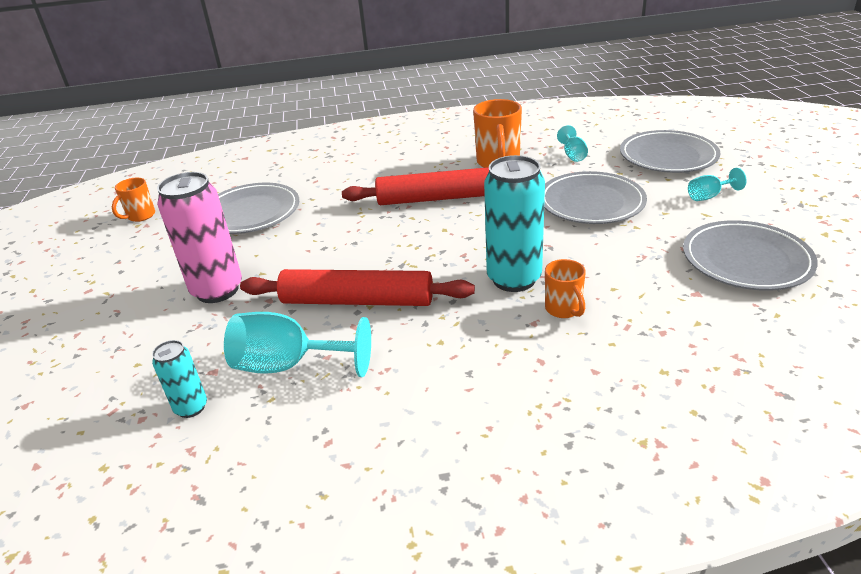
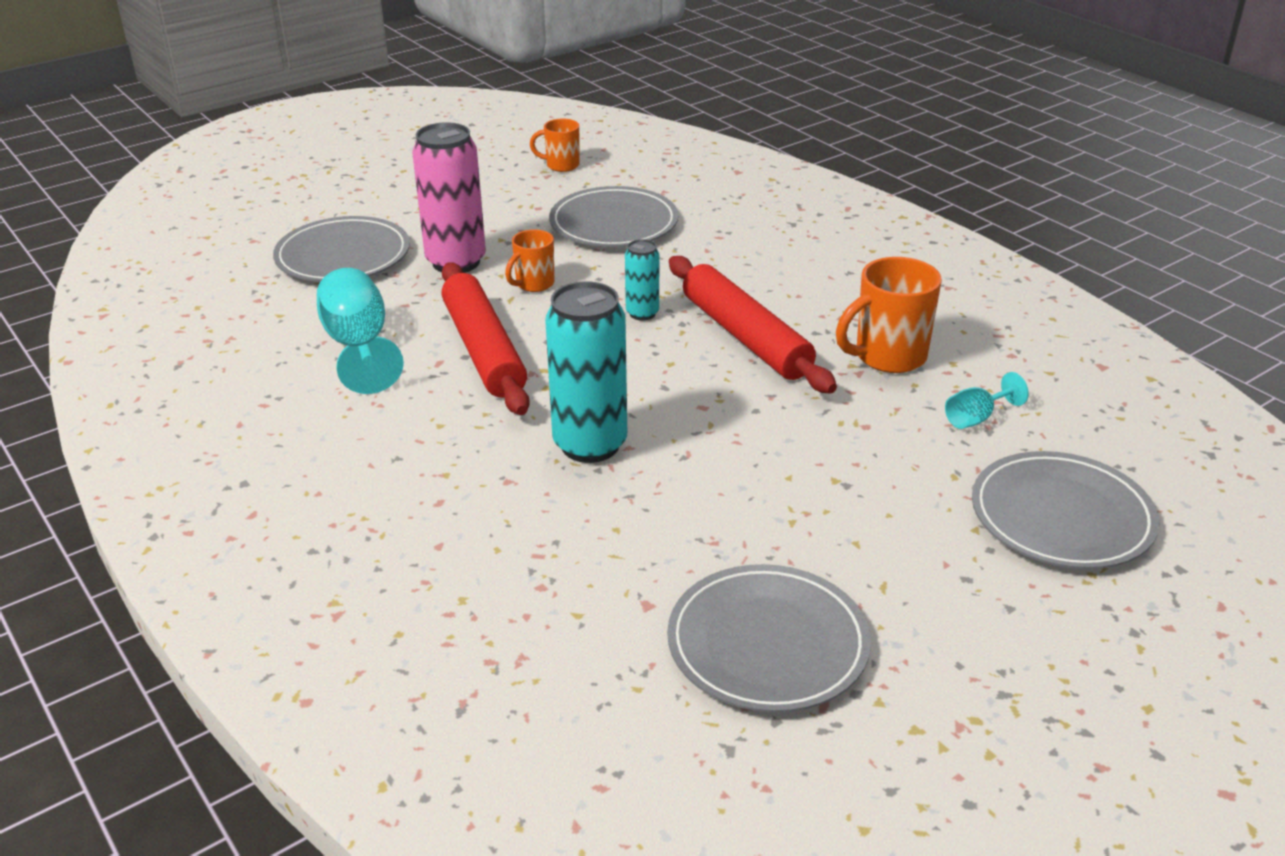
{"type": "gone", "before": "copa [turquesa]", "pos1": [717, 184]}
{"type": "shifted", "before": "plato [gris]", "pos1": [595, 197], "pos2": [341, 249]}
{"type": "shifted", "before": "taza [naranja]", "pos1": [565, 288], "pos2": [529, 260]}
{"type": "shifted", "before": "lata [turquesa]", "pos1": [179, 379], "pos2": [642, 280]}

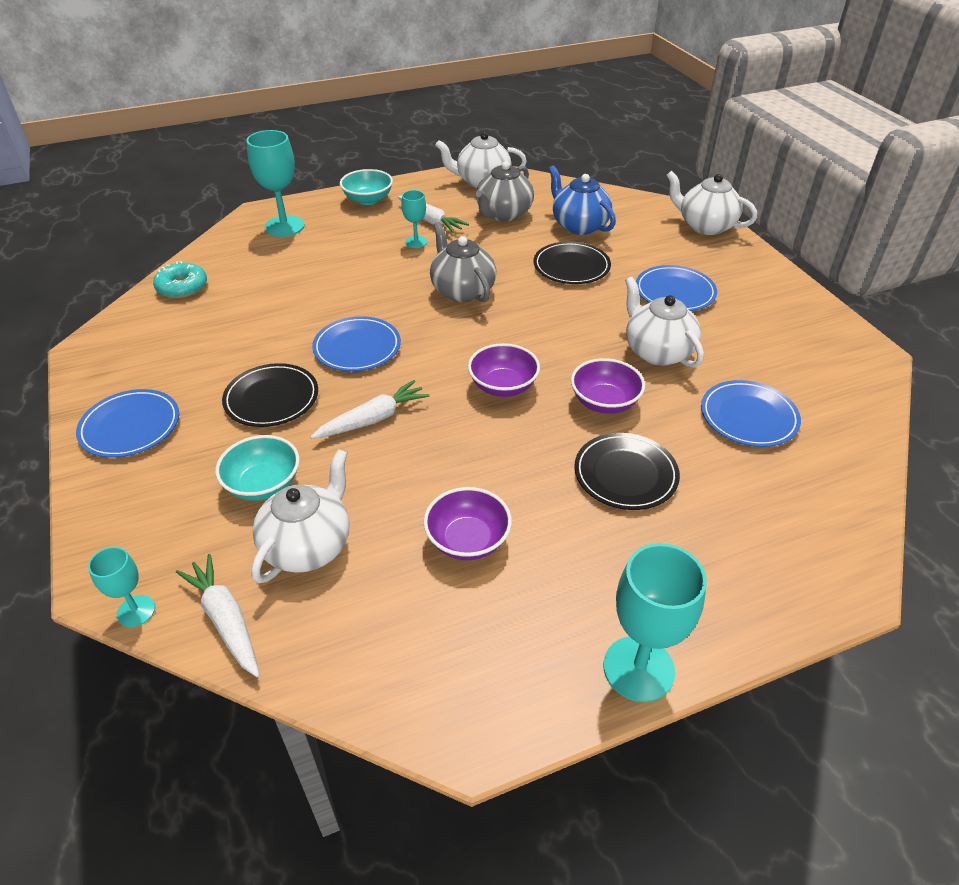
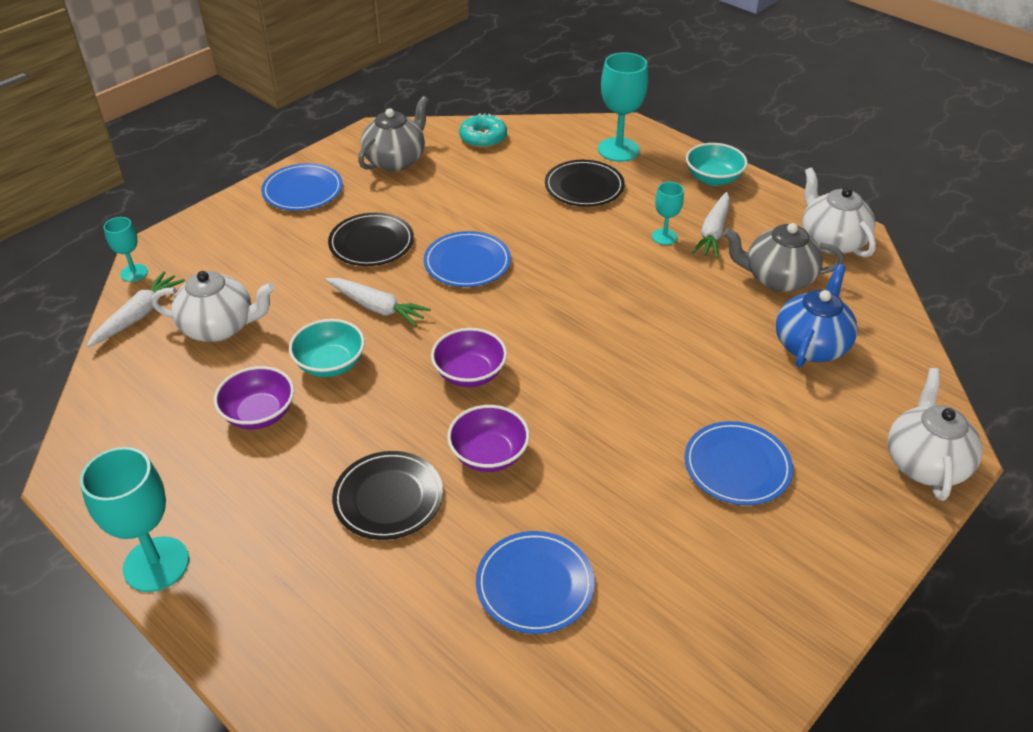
{"type": "shifted", "before": "tetera [gris]", "pos1": [463, 262], "pos2": [393, 134]}
{"type": "shifted", "before": "plato [negro]", "pos1": [572, 262], "pos2": [585, 183]}
{"type": "gone", "before": "tetera [blanco]", "pos1": [664, 322]}
{"type": "shifted", "before": "cuenco [turquesa]", "pos1": [257, 468], "pos2": [327, 348]}

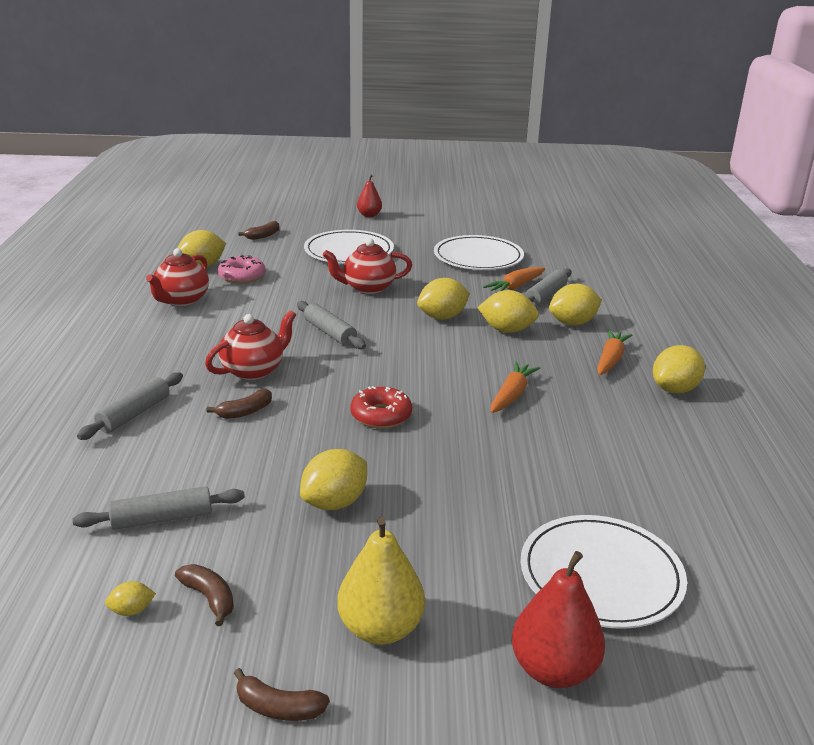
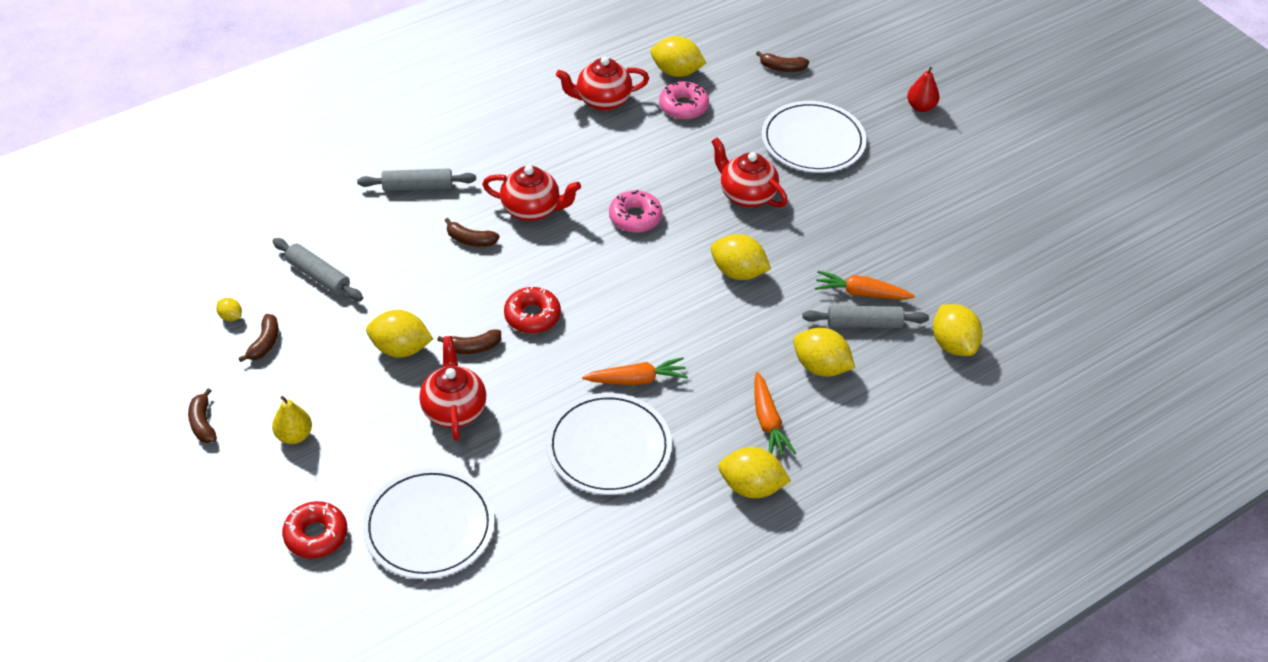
{"type": "shifted", "before": "plato [blanco]", "pos1": [479, 252], "pos2": [609, 444]}
{"type": "shifted", "before": "limón [amarillo]", "pos1": [508, 311], "pos2": [958, 330]}
{"type": "swapped", "before": "rodillo [gris]", "after": "rosquilla [rosa]", "pos1": [331, 325], "pos2": [635, 211]}
{"type": "rotated", "before": "zanahoria [naranja]", "pos1": [615, 352], "pos2": [775, 414], "turn": 90}
{"type": "scaled", "before": "pera [amarillo]", "pos1": [381, 581], "pos2": [292, 420], "scale": 0.63}
{"type": "swapped", "before": "pera [rojo]", "after": "rosquilla [rojo]", "pos1": [558, 619], "pos2": [314, 530]}
{"type": "new", "after": "plátano [marrón]", "pos2": [469, 341]}
{"type": "new", "after": "tetera [rojo]", "pos2": [452, 388]}

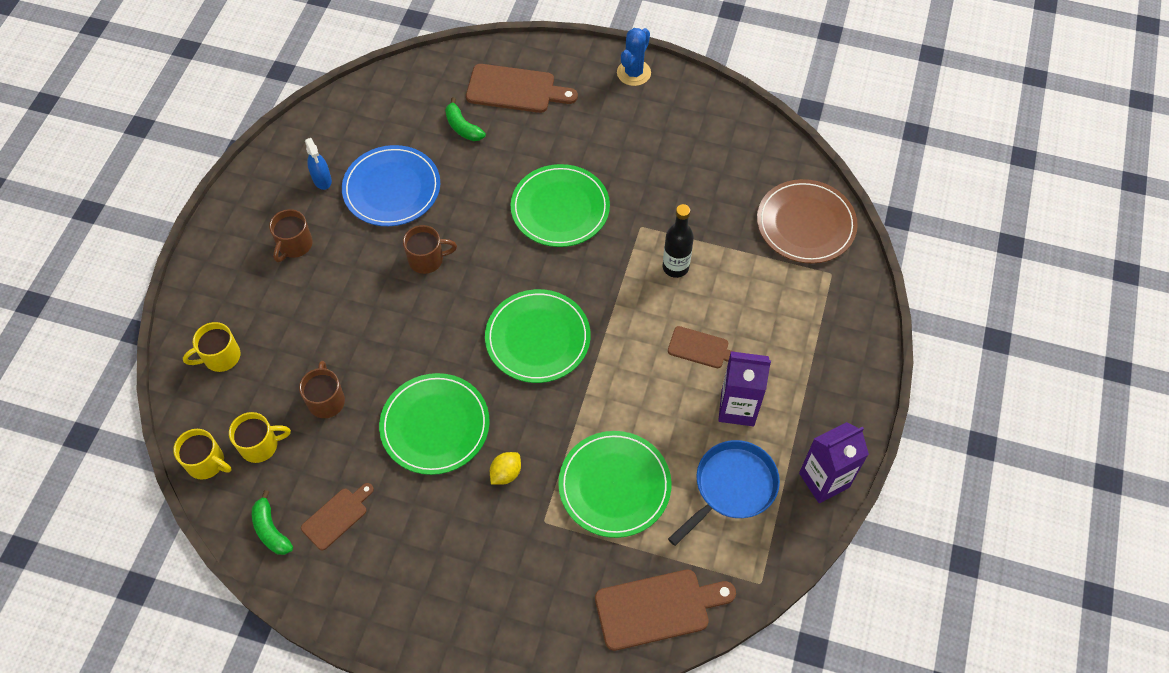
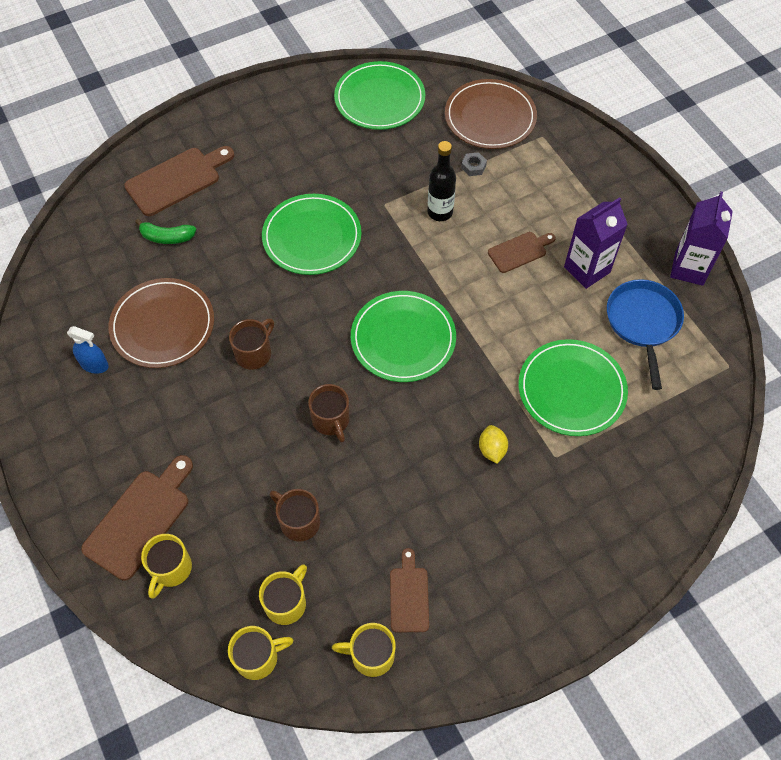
{"type": "gone", "before": "cactus [azul]", "pos1": [634, 57]}
{"type": "repainted", "before": "plato [azul]", "after": "plato [marrón]", "pos1": [391, 185], "pos2": [161, 323]}
{"type": "shifted", "before": "taza [marrón]", "pos1": [291, 235], "pos2": [328, 413]}
{"type": "shifted", "before": "plato [verde]", "pos1": [434, 424], "pos2": [379, 95]}
{"type": "swapped", "before": "plátano [verde]", "after": "taza [amarillo]", "pos1": [272, 522], "pos2": [364, 650]}
{"type": "shifted", "before": "tabla de cortar [marrón]", "pos1": [665, 610], "pos2": [137, 518]}
{"type": "new", "after": "tuerca [gris]", "pos2": [474, 164]}

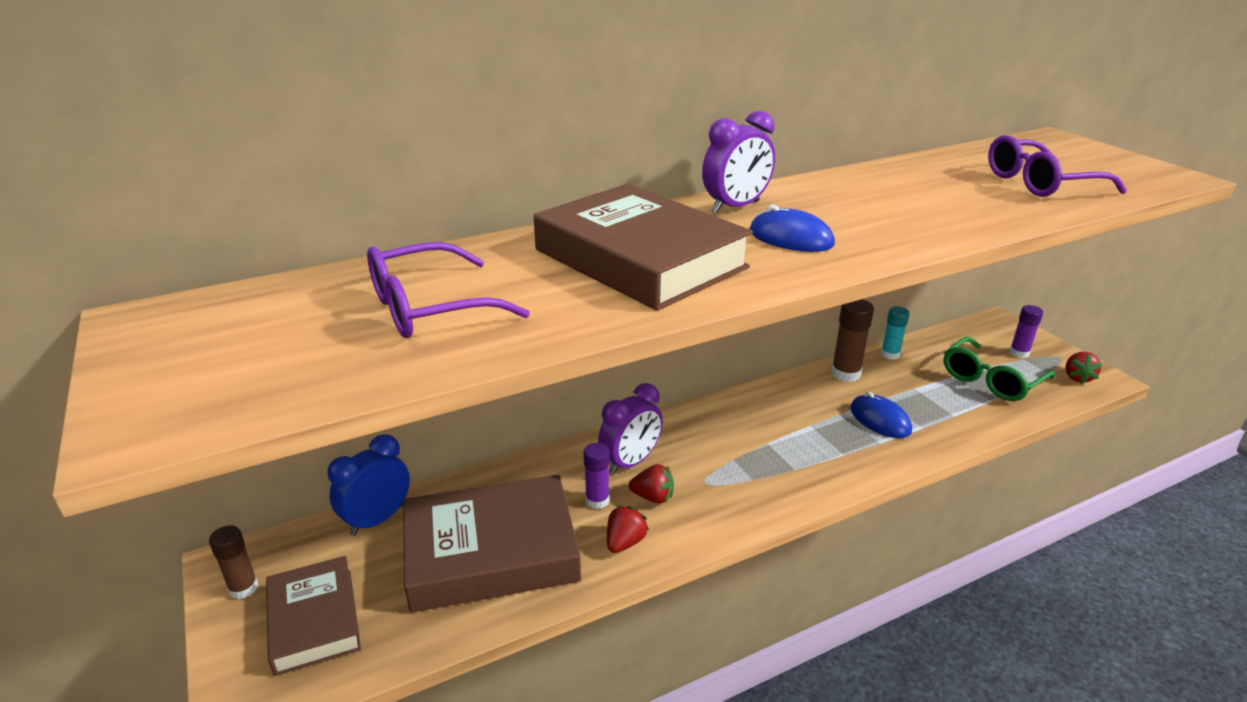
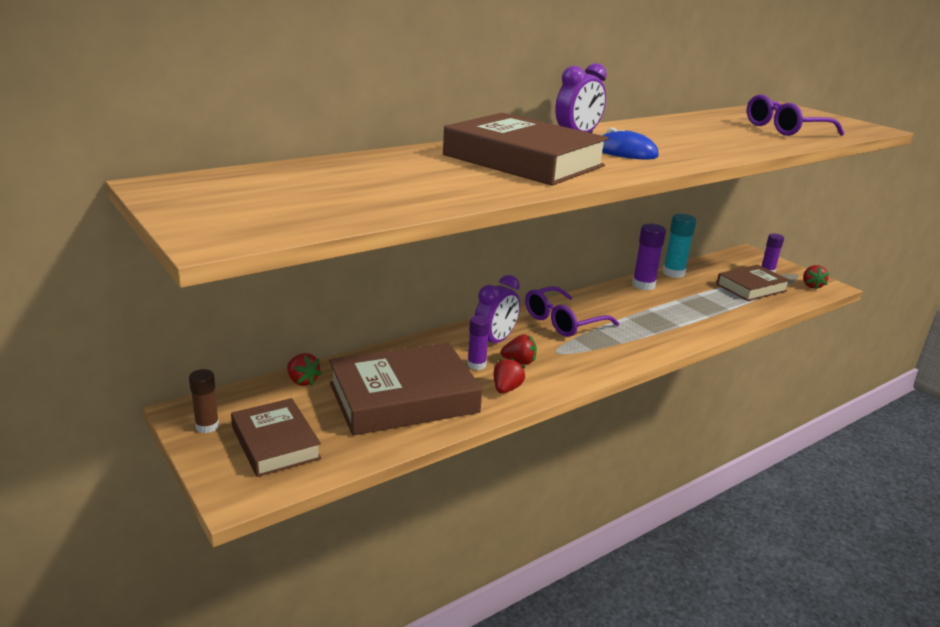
{"type": "shifted", "before": "gafas [morado]", "pos1": [448, 290], "pos2": [572, 311]}
{"type": "repainted", "before": "barra de pegamento [marrón]", "after": "barra de pegamento [morado]", "pos1": [852, 340], "pos2": [649, 257]}
{"type": "scaled", "before": "barra de pegamento [turquesa]", "pos1": [895, 333], "pos2": [679, 246], "scale": 1.51}
{"type": "swapped", "before": "gafas [verde]", "after": "libro [marrón]", "pos1": [999, 369], "pos2": [753, 283]}
{"type": "gone", "before": "ratón [azul]", "pos1": [881, 415]}
{"type": "swapped", "before": "despertador [azul]", "after": "fresa [rojo]", "pos1": [368, 485], "pos2": [304, 369]}

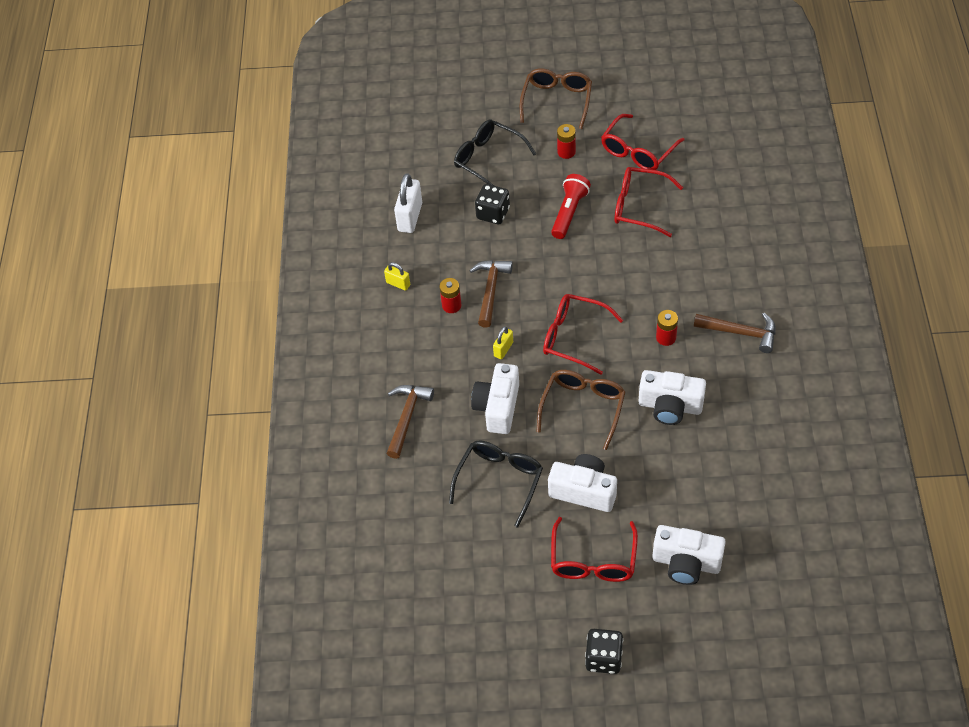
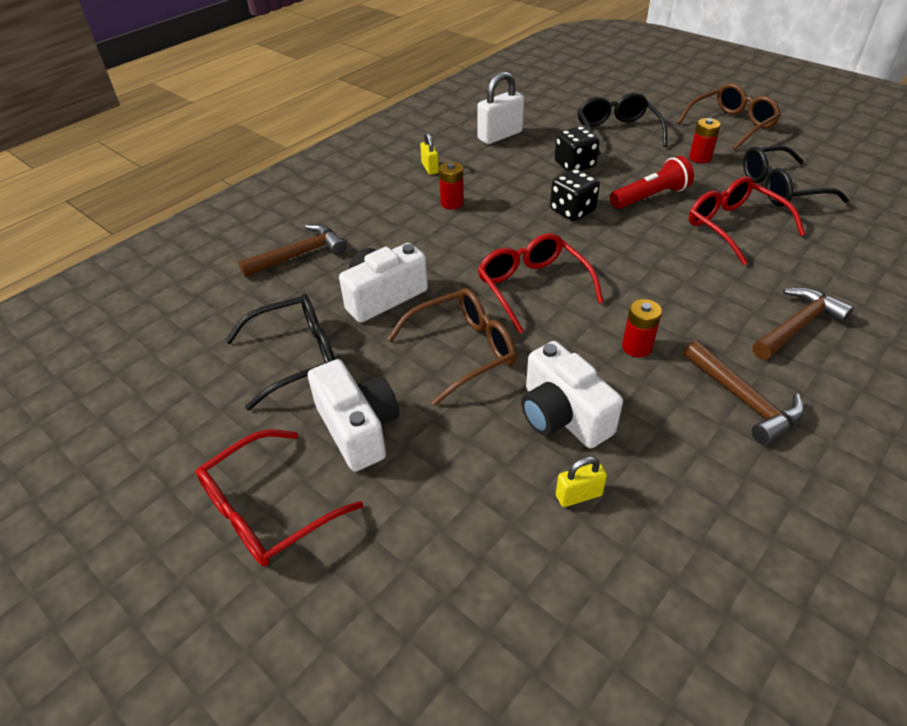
{"type": "repainted", "before": "gafas [rojo]", "after": "gafas [negro]", "pos1": [642, 142], "pos2": [796, 176]}
{"type": "shifted", "before": "martillo [marrón]", "pos1": [491, 294], "pos2": [803, 323]}
{"type": "shifted", "before": "candado [amarillo]", "pos1": [503, 342], "pos2": [581, 481]}
{"type": "gone", "before": "cámara [blanco]", "pos1": [689, 555]}
{"type": "shifted", "before": "dado [negro]", "pos1": [604, 651], "pos2": [575, 195]}

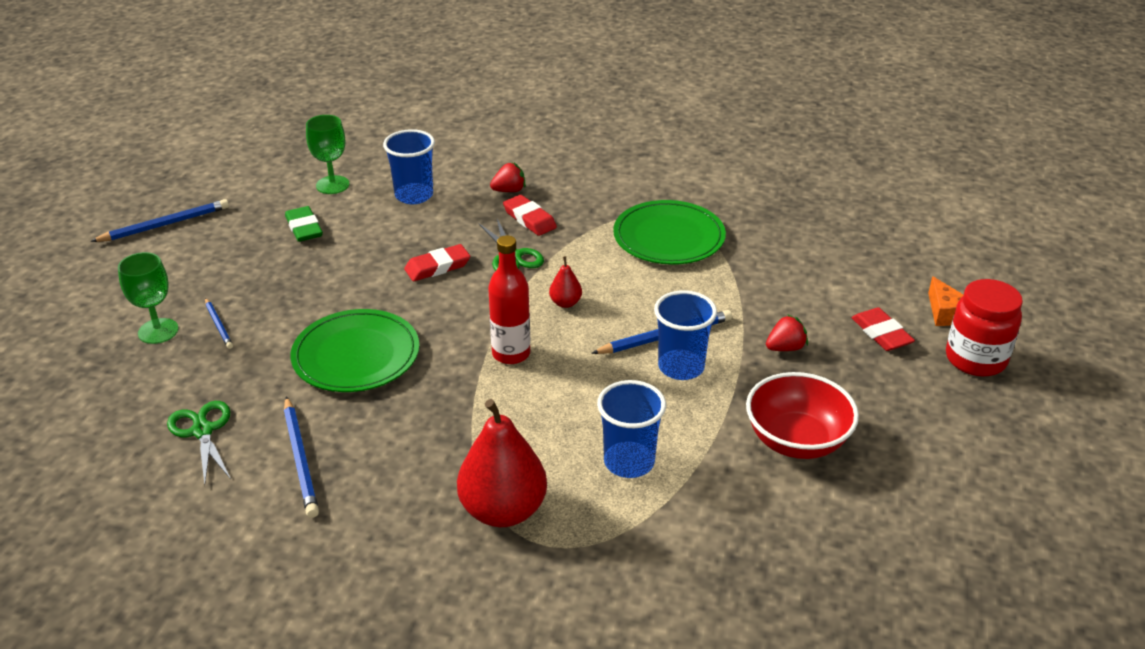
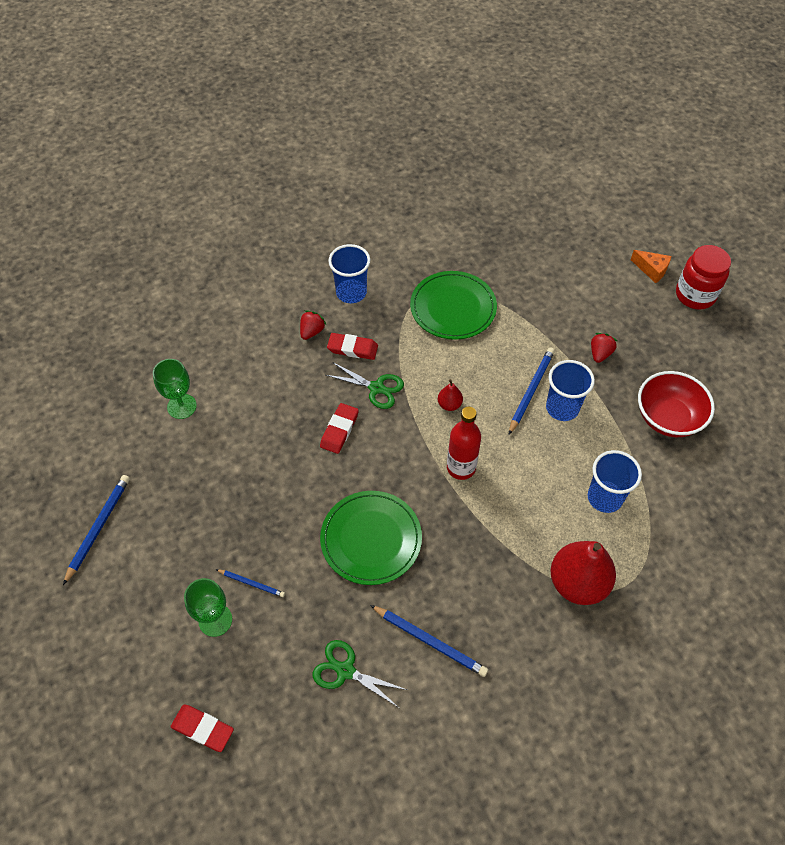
{"type": "shifted", "before": "vaso [azul]", "pos1": [409, 166], "pos2": [349, 273]}
{"type": "gone", "before": "goma de borrar [verde]", "pos1": [304, 224]}
{"type": "shifted", "before": "goma de borrar [rojo]", "pos1": [883, 329], "pos2": [202, 728]}

